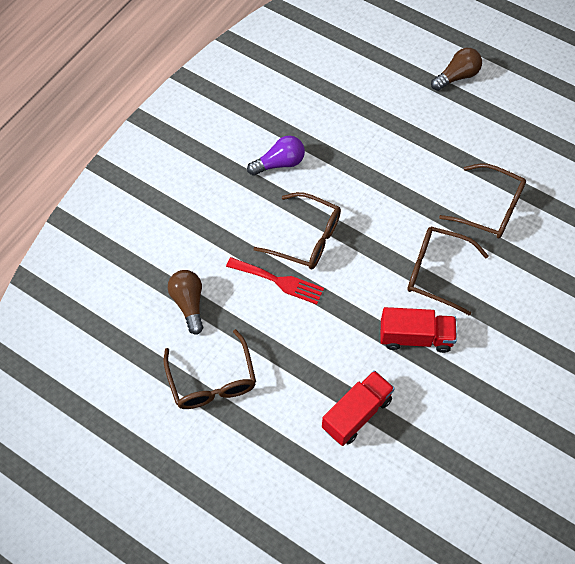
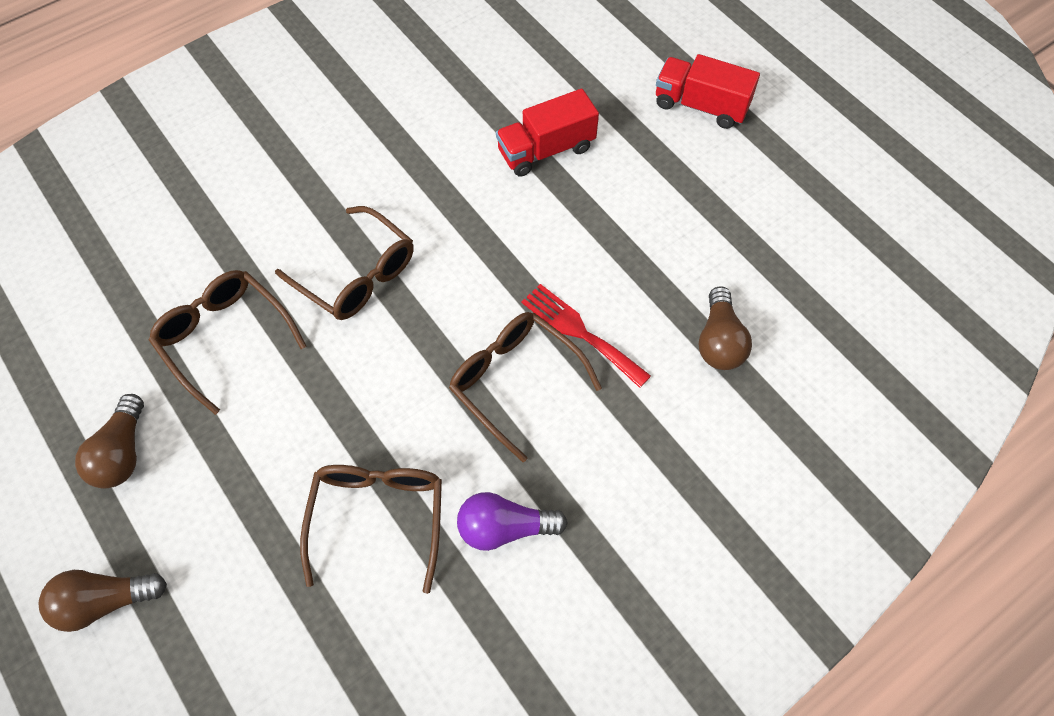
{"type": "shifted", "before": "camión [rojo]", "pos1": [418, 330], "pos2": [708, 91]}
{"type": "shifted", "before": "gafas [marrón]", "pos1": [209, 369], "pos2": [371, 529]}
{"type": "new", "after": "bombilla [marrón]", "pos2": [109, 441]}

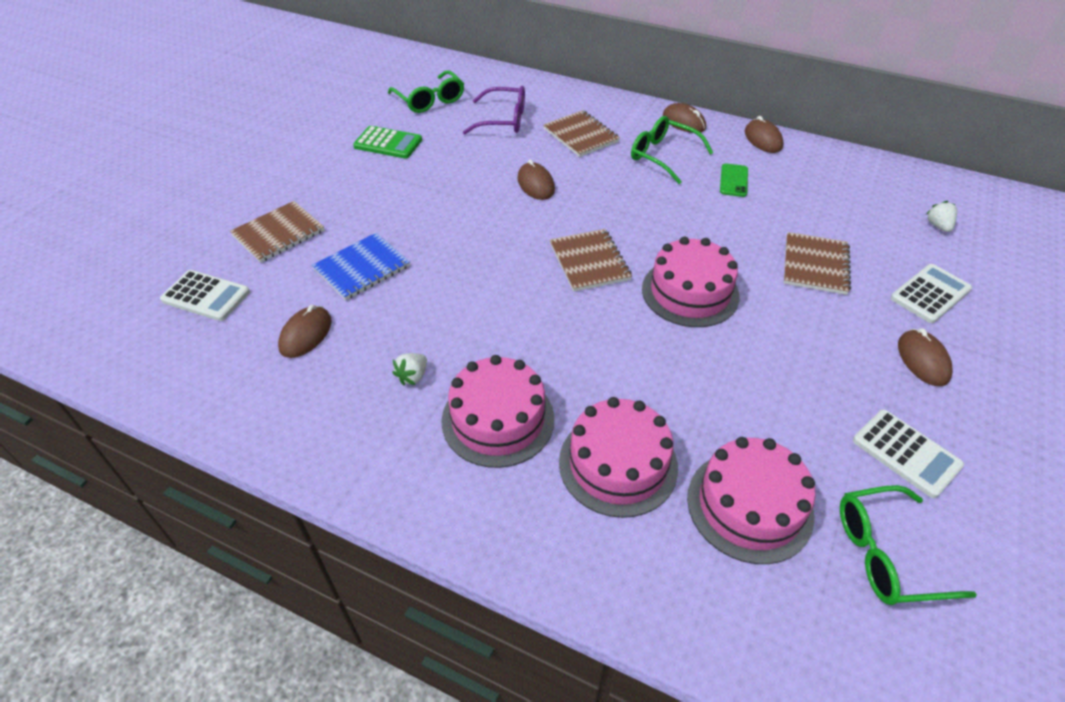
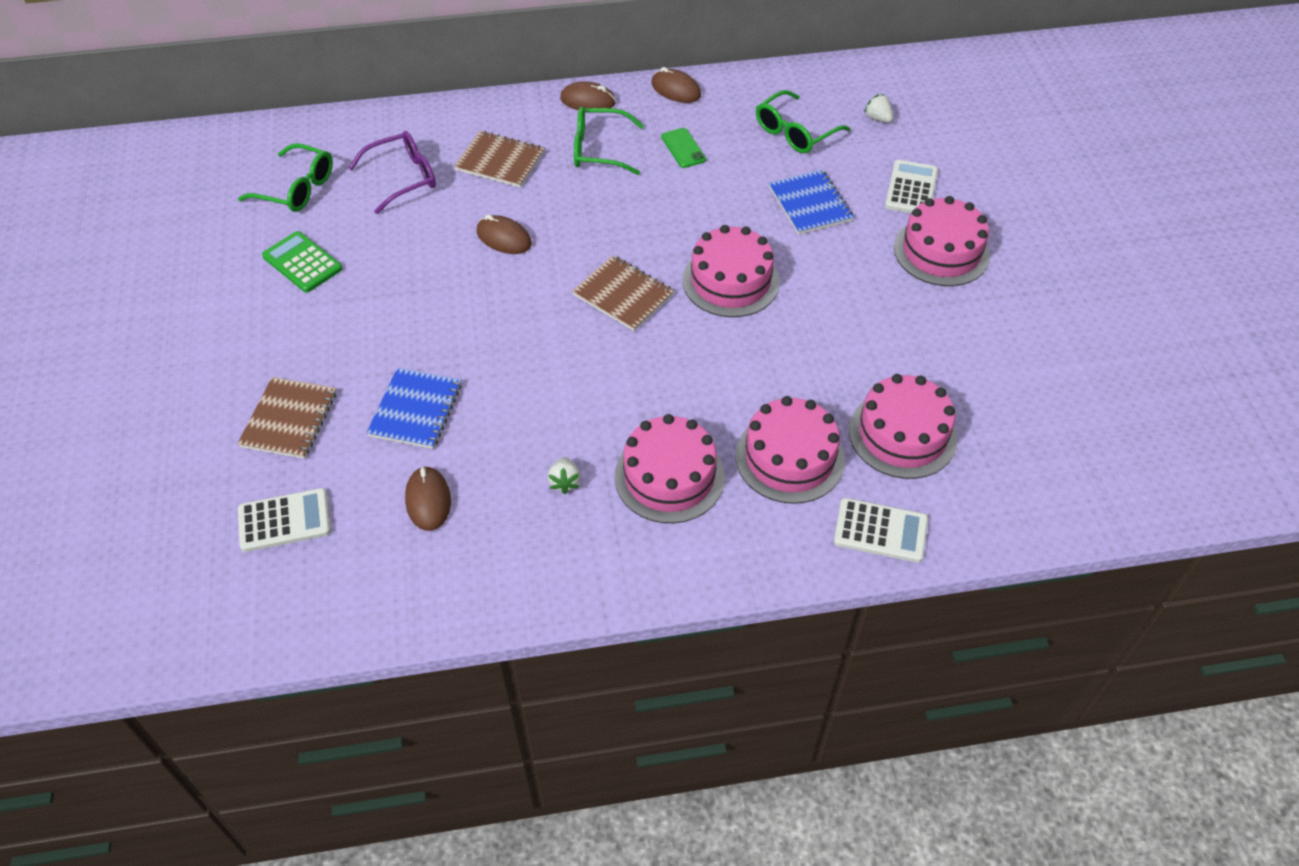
{"type": "rotated", "before": "calculadora [verde]", "pos1": [387, 142], "pos2": [302, 262], "turn": -120}
{"type": "repainted", "before": "cuaderno [marrón]", "after": "cuaderno [azul]", "pos1": [817, 263], "pos2": [811, 202]}
{"type": "swapped", "before": "ratón [marrón]", "after": "tarta [rosa]", "pos1": [925, 357], "pos2": [942, 241]}
{"type": "shifted", "before": "calculadora [blanco]", "pos1": [908, 453], "pos2": [881, 530]}
{"type": "shifted", "before": "gafas [verde]", "pos1": [908, 545], "pos2": [803, 121]}

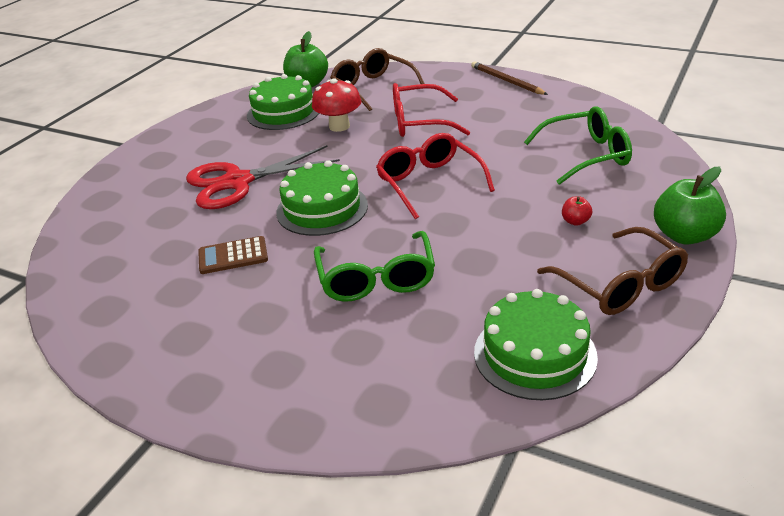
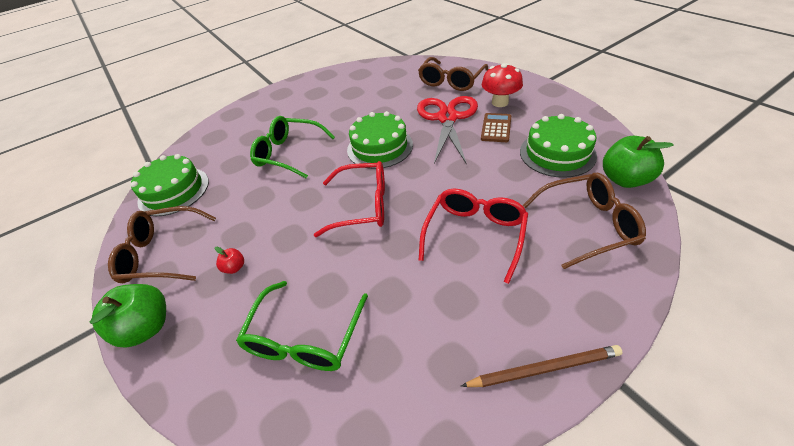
{"type": "shifted", "before": "seta [rojo]", "pos1": [336, 105], "pos2": [502, 85]}
{"type": "shifted", "before": "calculadora [marrón]", "pos1": [233, 255], "pos2": [496, 127]}
{"type": "new", "after": "gafas [marrón]", "pos2": [453, 74]}

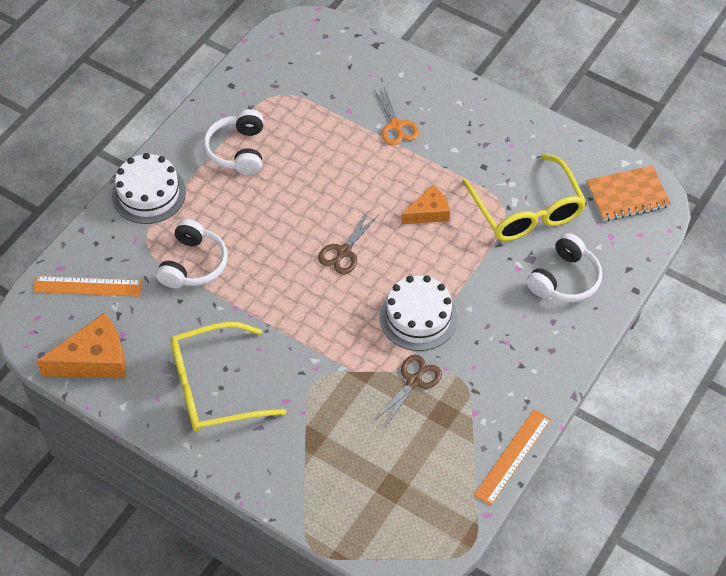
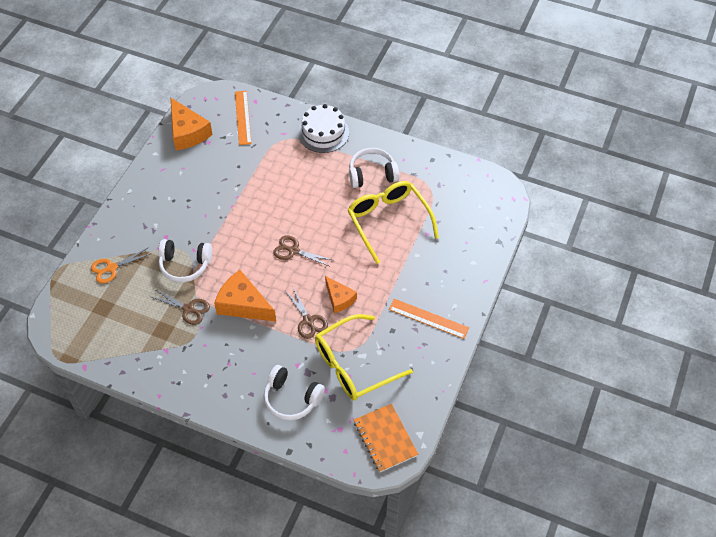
{"type": "shifted", "before": "tijeras [naranja]", "pos1": [396, 116], "pos2": [121, 265]}
{"type": "shifted", "before": "auriculares [blanco]", "pos1": [192, 253], "pos2": [185, 261]}
{"type": "swapped", "before": "tarta [blanco]", "after": "queso [naranja]", "pos1": [418, 313], "pos2": [245, 295]}
{"type": "shifted", "before": "gafas [amarillo]", "pos1": [228, 377], "pos2": [393, 222]}
{"type": "shifted", "before": "regla [naranja]", "pos1": [512, 457], "pos2": [429, 319]}
{"type": "new", "after": "tijeras [marrón]", "pos2": [307, 313]}

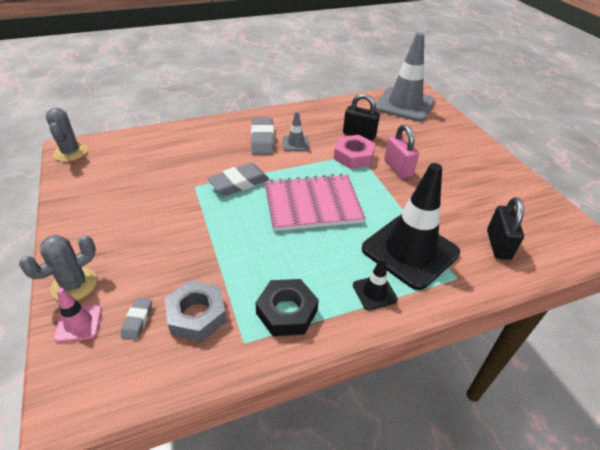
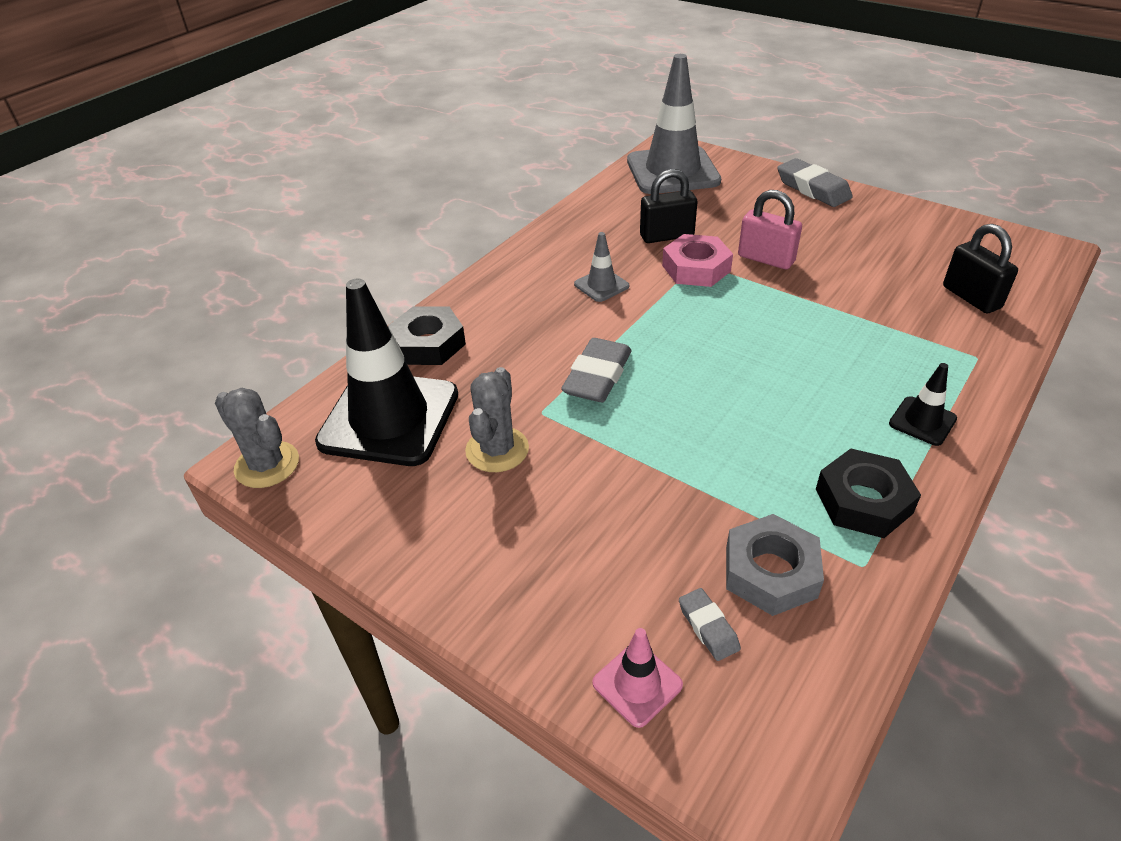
{"type": "shifted", "before": "goma de borrar [gris]", "pos1": [262, 136], "pos2": [815, 182]}
{"type": "shifted", "before": "cono de tráfico [negro]", "pos1": [411, 226], "pos2": [386, 372]}
{"type": "gone", "before": "cuaderno [rosa]", "pos1": [314, 202]}
{"type": "shifted", "before": "cactus [gris]", "pos1": [58, 267], "pos2": [497, 419]}
{"type": "new", "after": "tuerca [negro]", "pos2": [427, 335]}

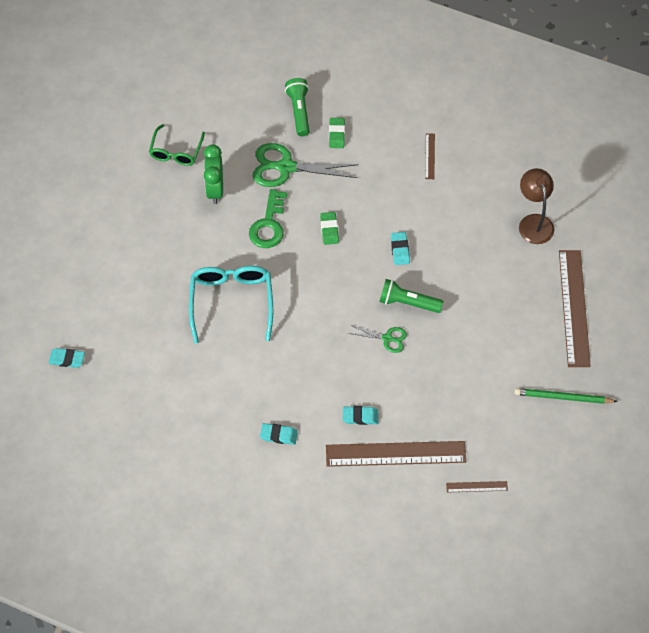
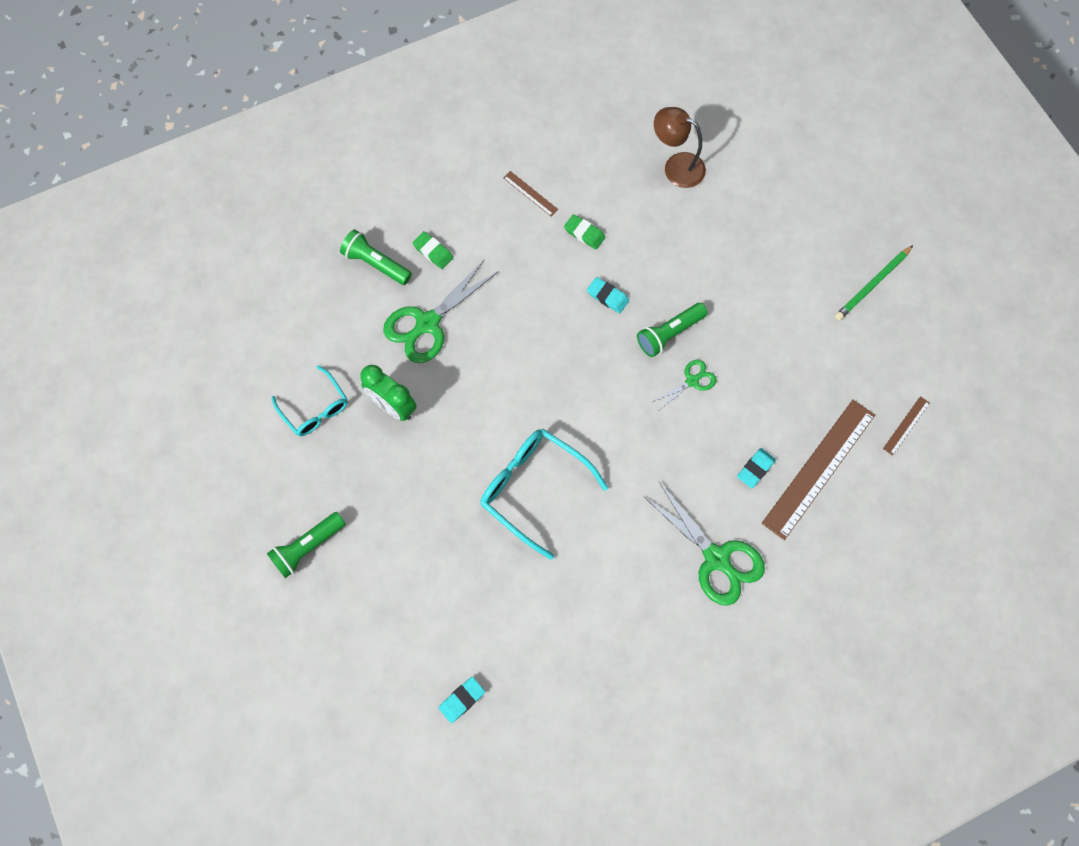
{"type": "repainted", "before": "gafas [verde]", "after": "gafas [turquesa]", "pos1": [177, 145], "pos2": [310, 401]}
{"type": "gone", "before": "llave [verde]", "pos1": [268, 218]}
{"type": "shifted", "before": "goma de borrar [verde]", "pos1": [329, 228], "pos2": [585, 232]}
{"type": "gone", "before": "regla [marrón]", "pos1": [575, 308]}
{"type": "swapped", "before": "goma de borrar [turquesa]", "after": "tijeras [verde]", "pos1": [279, 434], "pos2": [704, 544]}
{"type": "new", "after": "lámpara de mano [verde]", "pos2": [306, 545]}

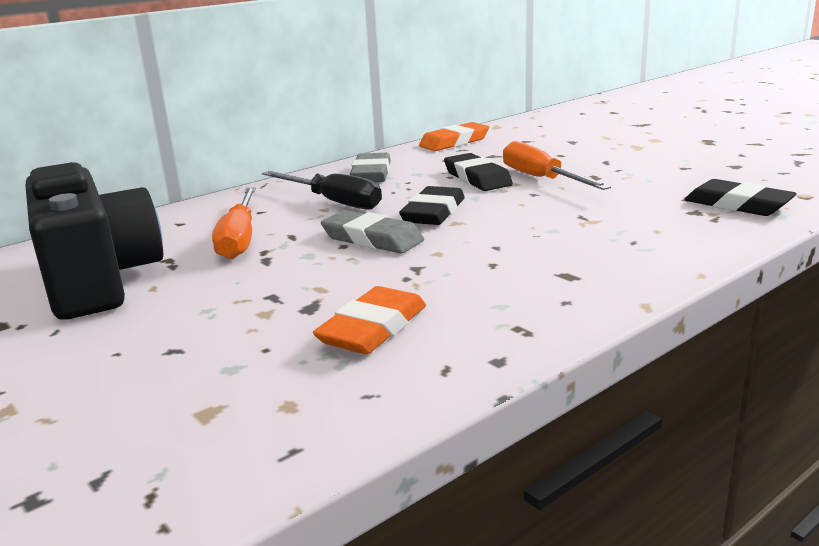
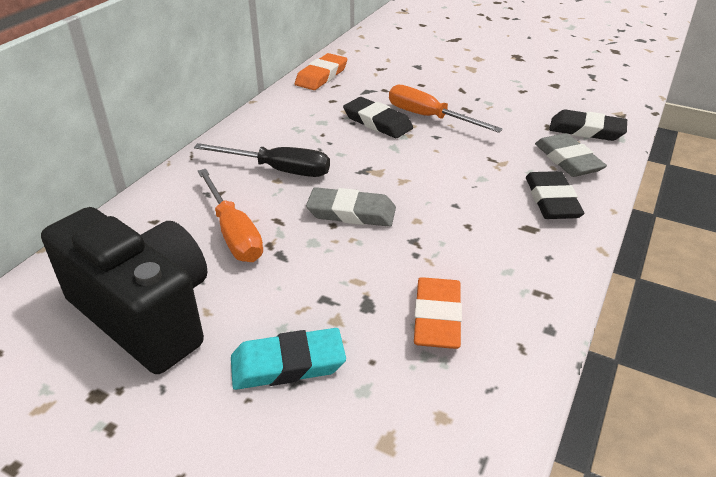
{"type": "shifted", "before": "goma de borrar [gris]", "pos1": [370, 167], "pos2": [571, 155]}
{"type": "shifted", "before": "goma de borrar [negro]", "pos1": [432, 205], "pos2": [555, 195]}
{"type": "new", "after": "goma de borrar [turquesa]", "pos2": [288, 359]}

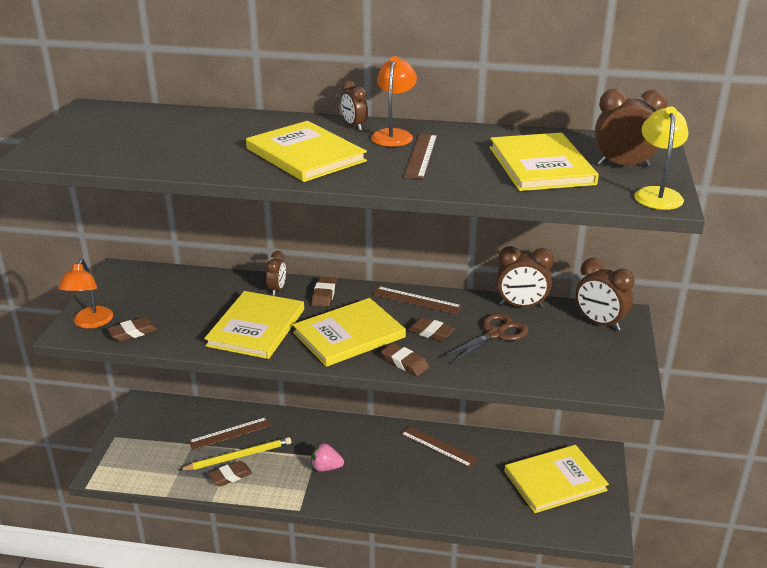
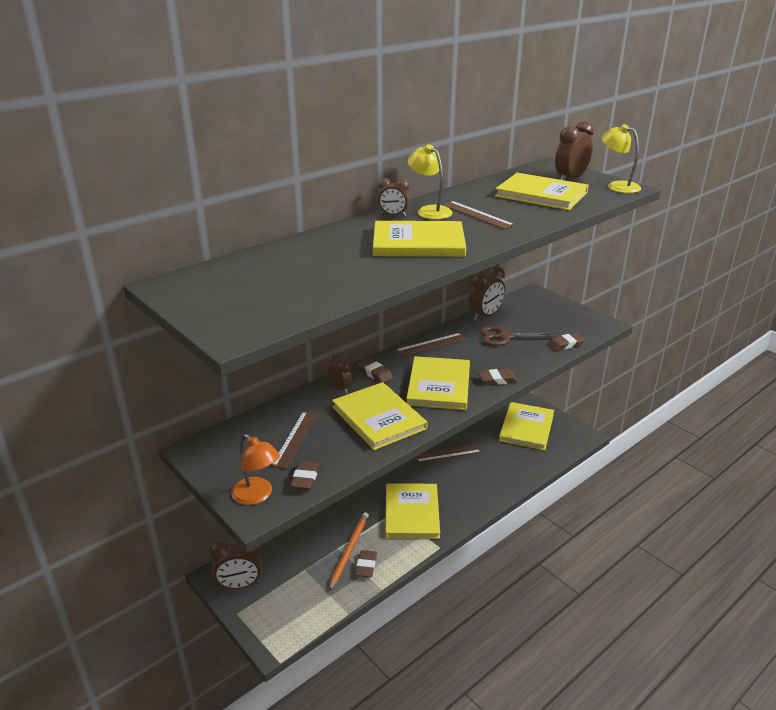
{"type": "repainted", "before": "lámpara [naranja]", "after": "lámpara [amarillo]", "pos1": [394, 101], "pos2": [430, 181]}
{"type": "shifted", "before": "despertador [marrón]", "pos1": [605, 294], "pos2": [235, 565]}
{"type": "rotated", "before": "tijeras [marrón]", "pos1": [485, 338], "pos2": [519, 336], "turn": -90}
{"type": "shifted", "before": "goma de borrar [marrón]", "pos1": [431, 329], "pos2": [566, 342]}
{"type": "shifted", "before": "regla [marrón]", "pos1": [230, 433], "pos2": [294, 440]}
{"type": "repainted", "before": "lápiz [amarillo]", "after": "lápiz [naranja]", "pos1": [235, 454], "pos2": [349, 551]}
{"type": "swapped", "before": "fresa [rosa]", "after": "libro [amarillo]", "pos1": [327, 457], "pos2": [412, 511]}

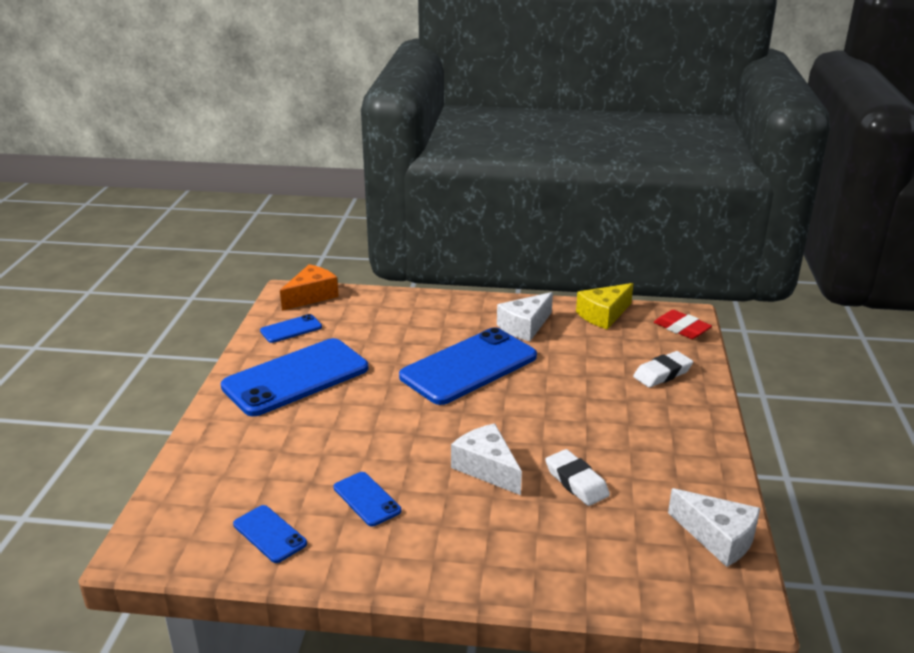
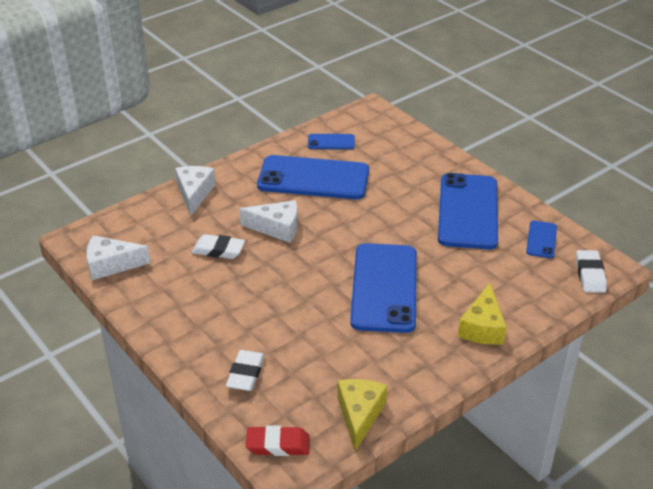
{"type": "swapped", "before": "queso [naranja]", "after": "goma de borrar [blanco]", "pos1": [309, 287], "pos2": [591, 271]}
{"type": "shifted", "before": "queso [blanco]", "pos1": [525, 316], "pos2": [195, 191]}
{"type": "scaled", "before": "móvil [azul]", "pos1": [367, 499], "pos2": [313, 177], "scale": 2.2}
{"type": "new", "after": "queso [amarillo]", "pos2": [482, 314]}

